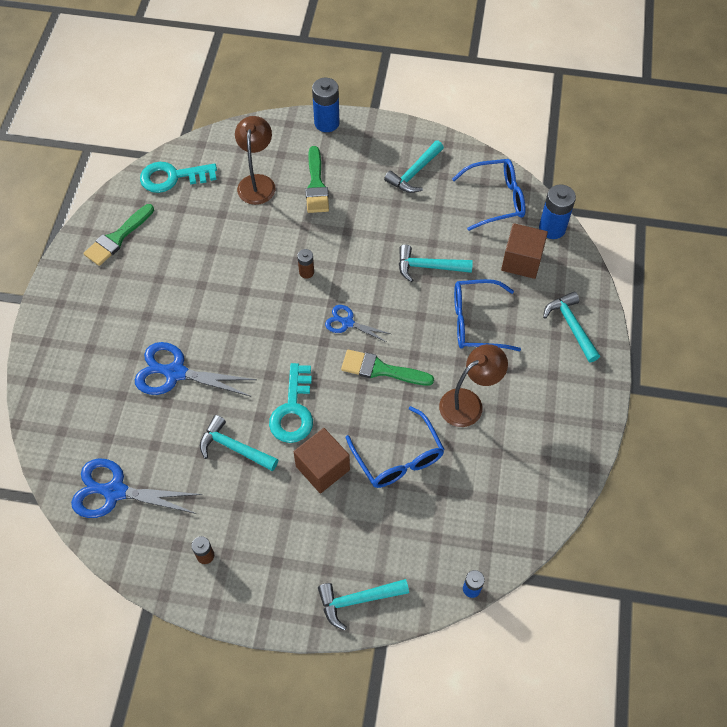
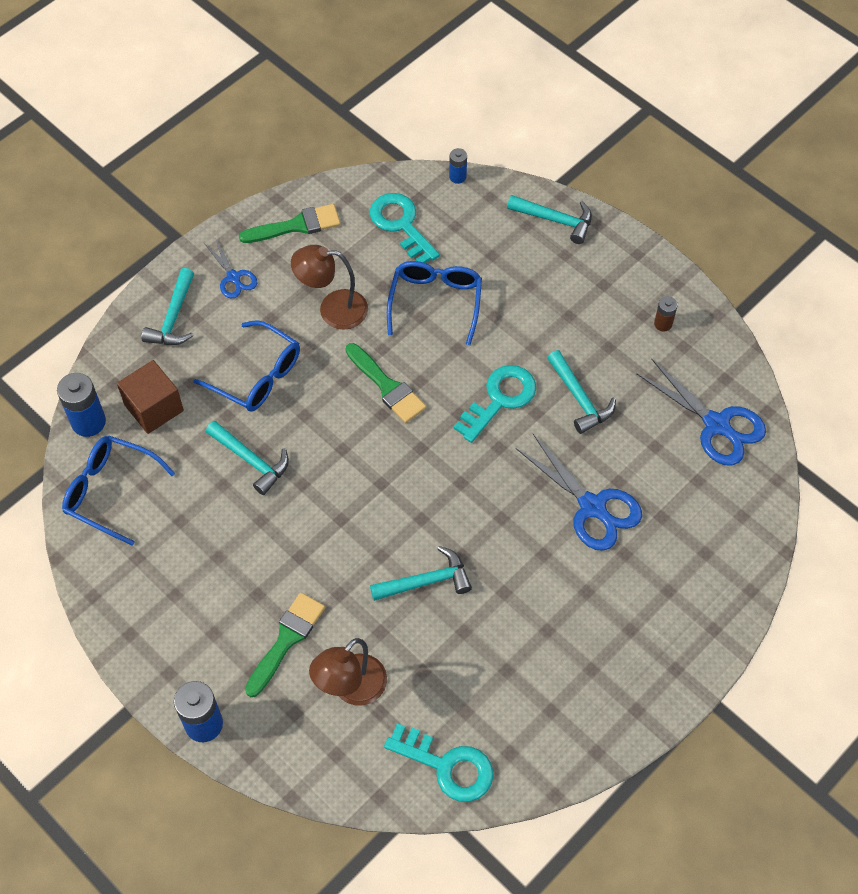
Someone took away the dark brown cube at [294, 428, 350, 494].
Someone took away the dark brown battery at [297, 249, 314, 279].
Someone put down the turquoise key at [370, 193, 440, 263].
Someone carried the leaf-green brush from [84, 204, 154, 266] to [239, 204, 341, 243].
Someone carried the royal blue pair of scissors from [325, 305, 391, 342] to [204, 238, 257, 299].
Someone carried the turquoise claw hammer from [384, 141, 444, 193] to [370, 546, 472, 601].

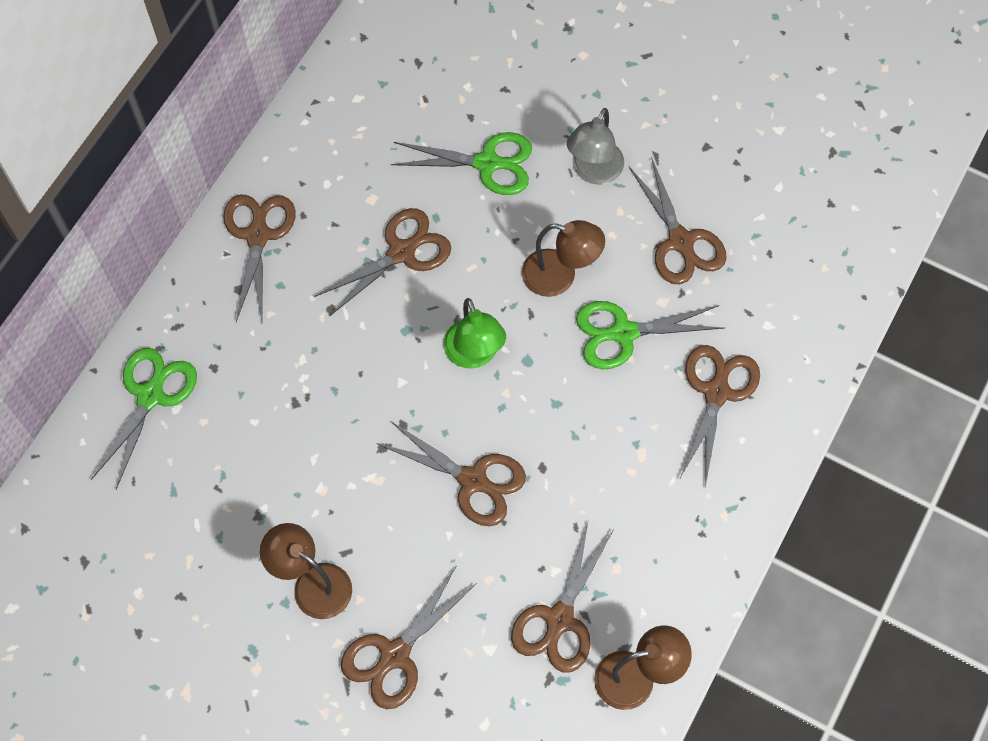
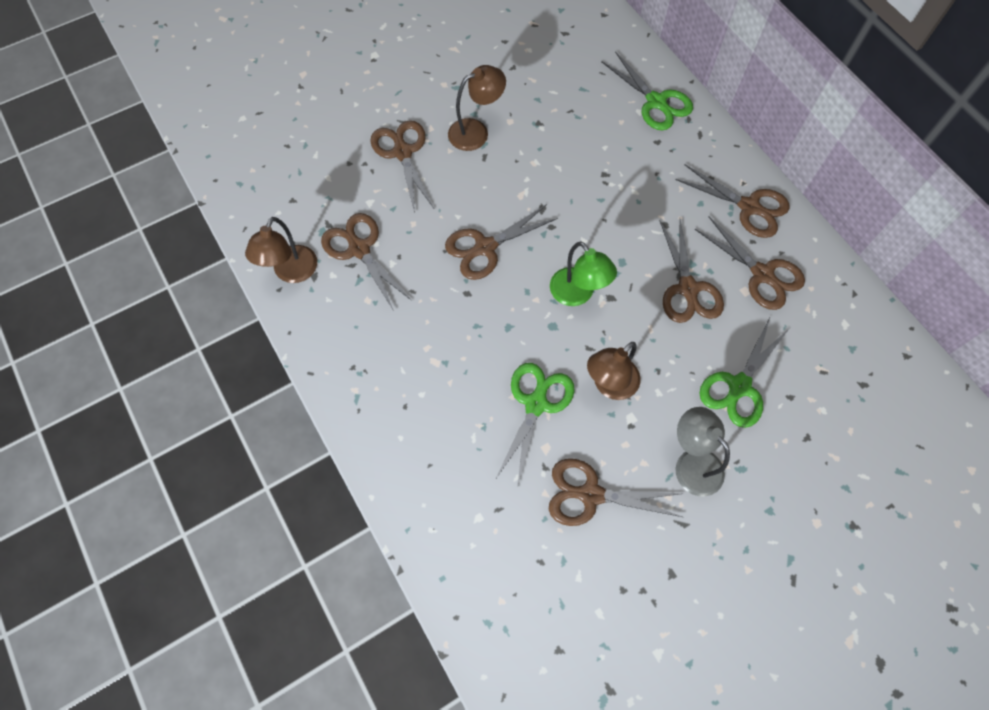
Someone carried the dark brown pair of scissors from [679, 345, 760, 487] to [695, 216, 805, 310].
Someone rotated the leaf-green lamp at [443, 298, 506, 369] by 135 degrees counterclockwise.

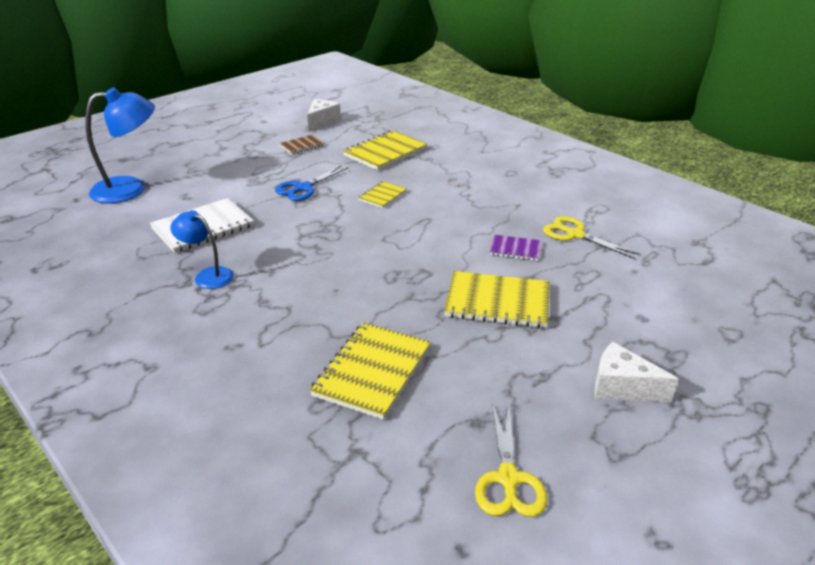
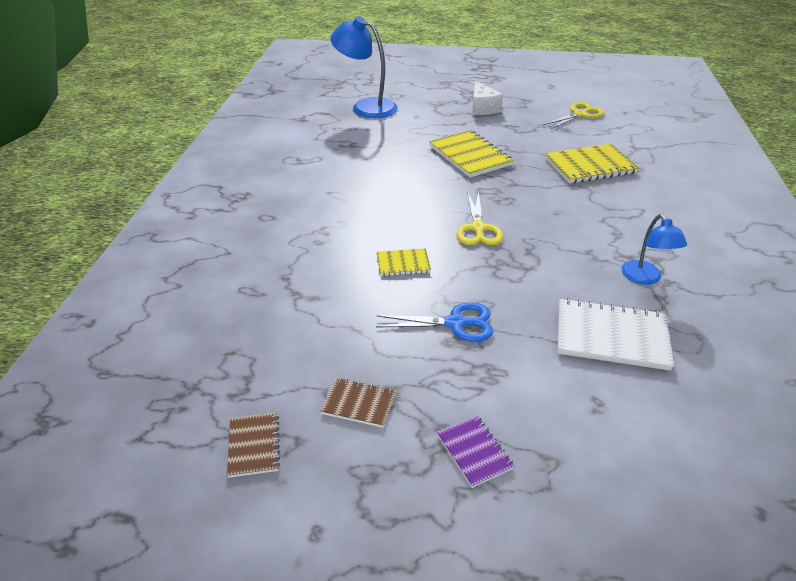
Someone took away the bright yellow notepad at [343, 130, 427, 170].
Someone carried the royal blue lamp from [85, 87, 155, 203] to [330, 16, 398, 118].
Someone carried the purple notepad from [490, 235, 541, 261] to [437, 415, 515, 488].
Someone carried the bright yellow pair of scissors from [543, 216, 640, 259] to [456, 191, 503, 245].
Someone swapped the snow-white cheese wedge at [307, 99, 341, 132] for the dark brown notepad at [227, 412, 280, 478].

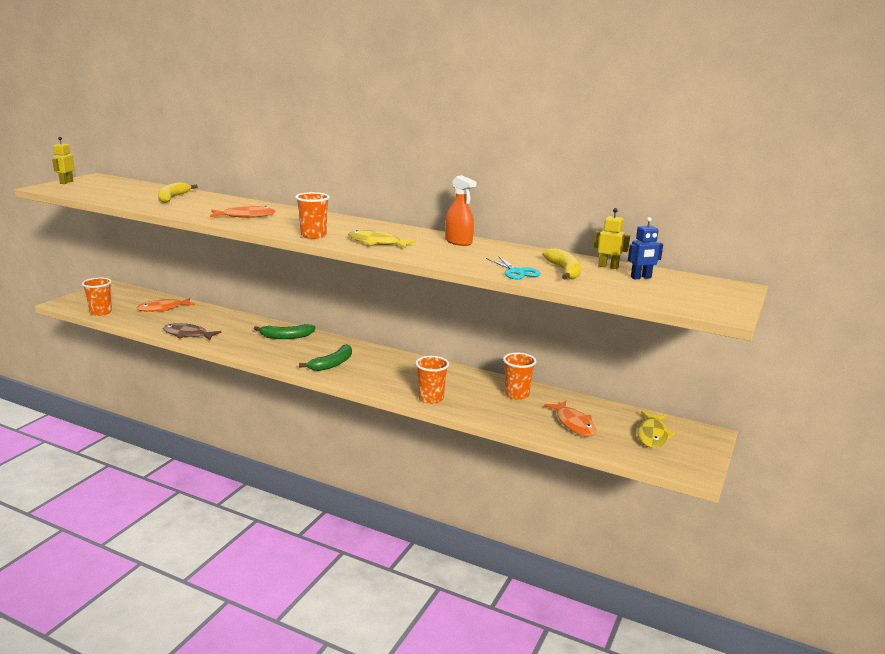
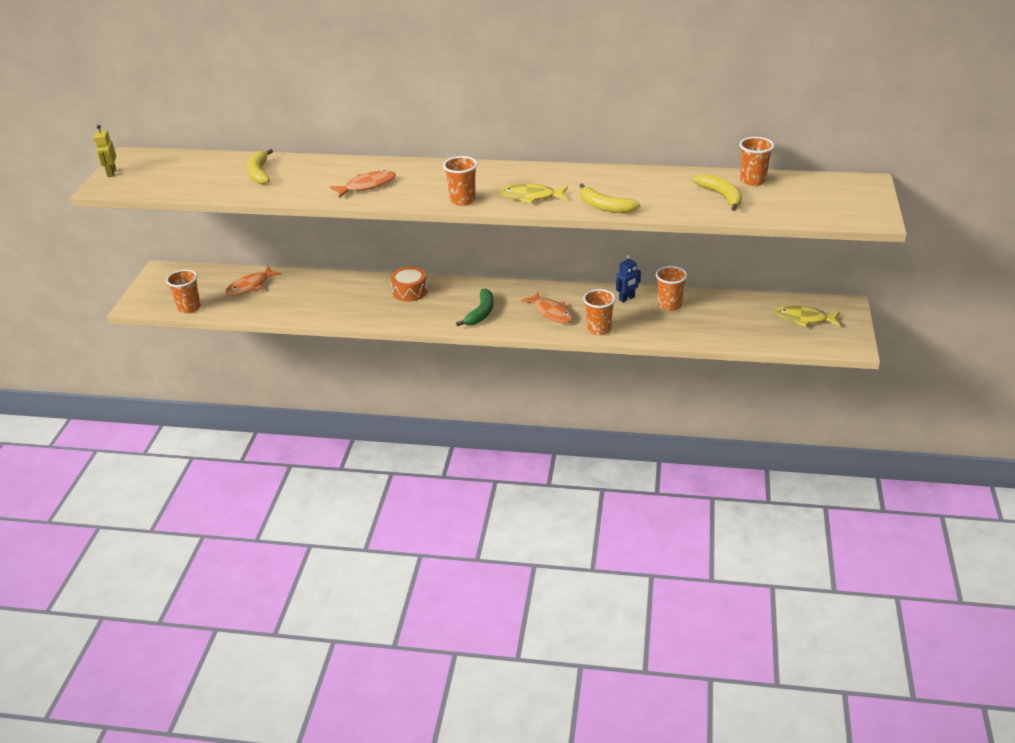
Someone took away the dark brown fish at [163, 323, 222, 340].
Someone took away the orange-coloured spray cleaner at [445, 175, 477, 246].
Someone took away the turquoise pair of scissors at [486, 256, 541, 279].
Someone put down the bright yellow banana fruit at [579, 183, 641, 213].
Someone carried the orange-coloured fish from [544, 401, 596, 437] to [521, 292, 573, 323].
Someone carried the royal blue toy robot from [628, 217, 663, 279] to [616, 255, 641, 302].
Someone swapped the leaf-green banana fruit at [254, 324, 316, 339] for the orange-coloured snare drum at [390, 267, 428, 301].
Someone swapped the bright yellow toy robot at [594, 208, 630, 269] for the orange-coloured cup at [739, 137, 774, 186].
Someone rotated the bright yellow fish at [637, 411, 675, 448] by 105 degrees clockwise.

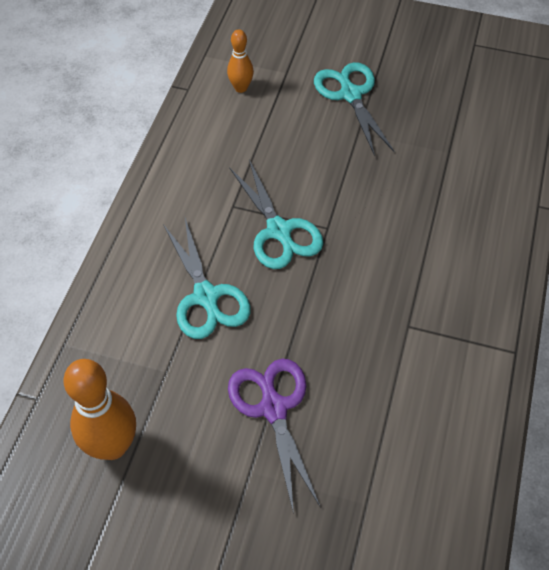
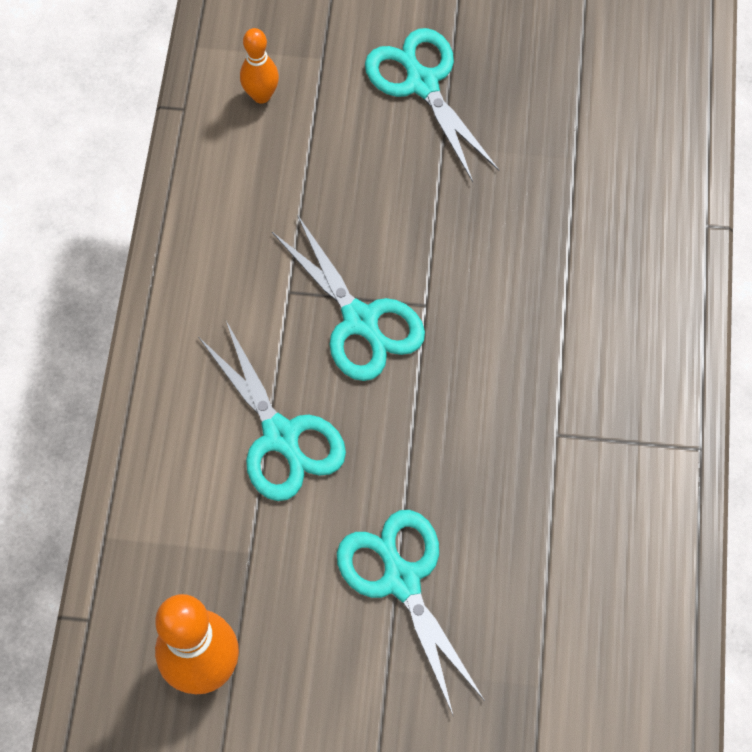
Someone repainted the purple pair of scissors at [228, 359, 320, 514], which became the turquoise pair of scissors at [337, 510, 485, 715].

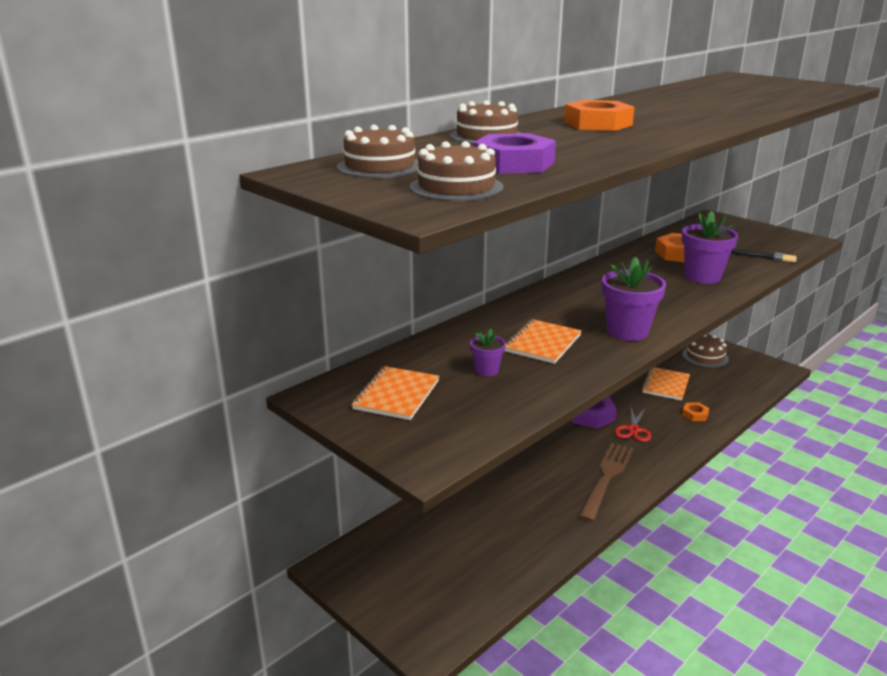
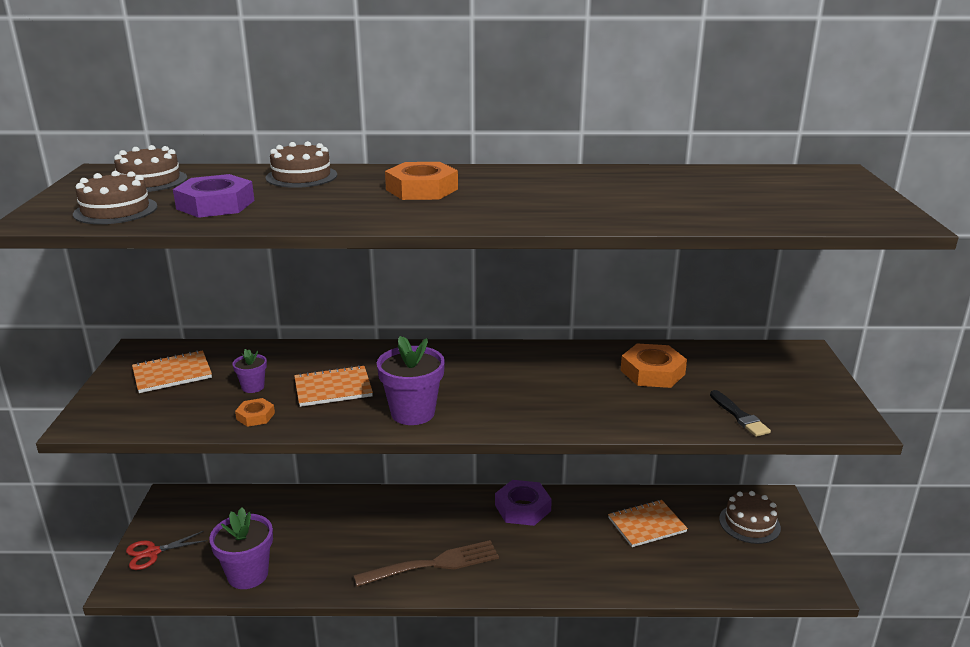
Someone carried the scarlet pair of scissors from [615, 407, 651, 442] to [126, 531, 207, 570].
Someone carried the purple flower pot from [682, 211, 738, 284] to [209, 507, 273, 589].
Someone carried the orange-coloured hex nut from [682, 402, 709, 421] to [235, 398, 275, 427].

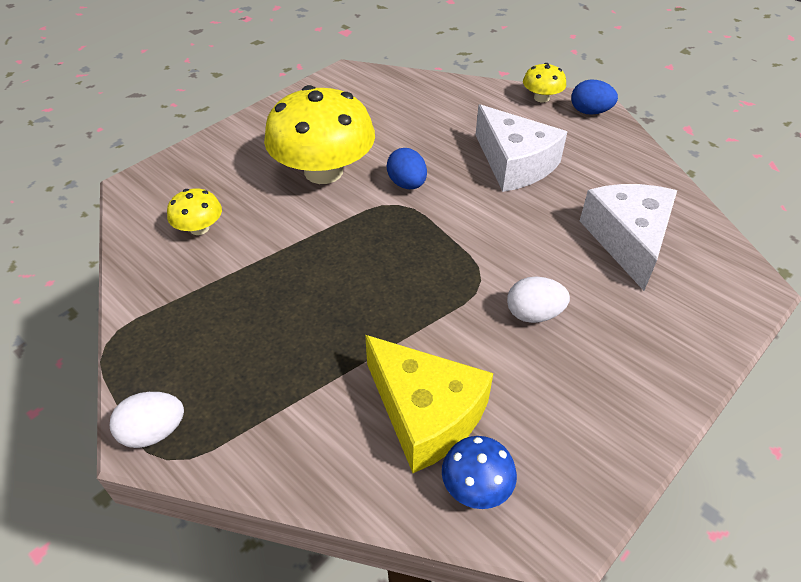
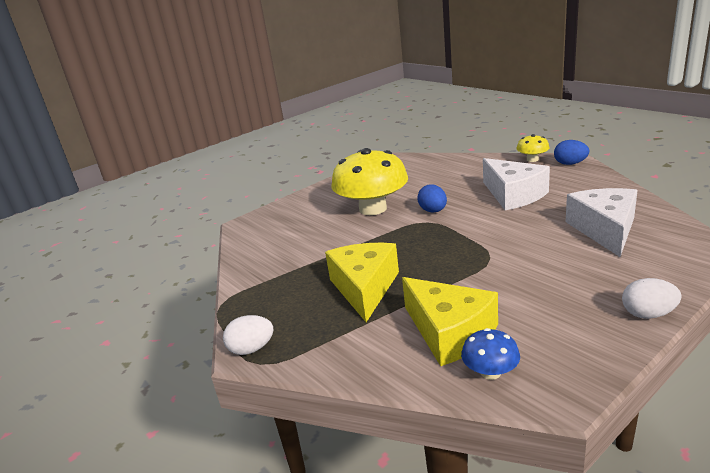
Someone took away the bright yellow toadstool at [167, 188, 222, 235].
Someone put down the bright yellow cheese wedge at [325, 243, 399, 322].
Someone carried the snow-white egg from [507, 277, 570, 323] to [622, 278, 682, 319].

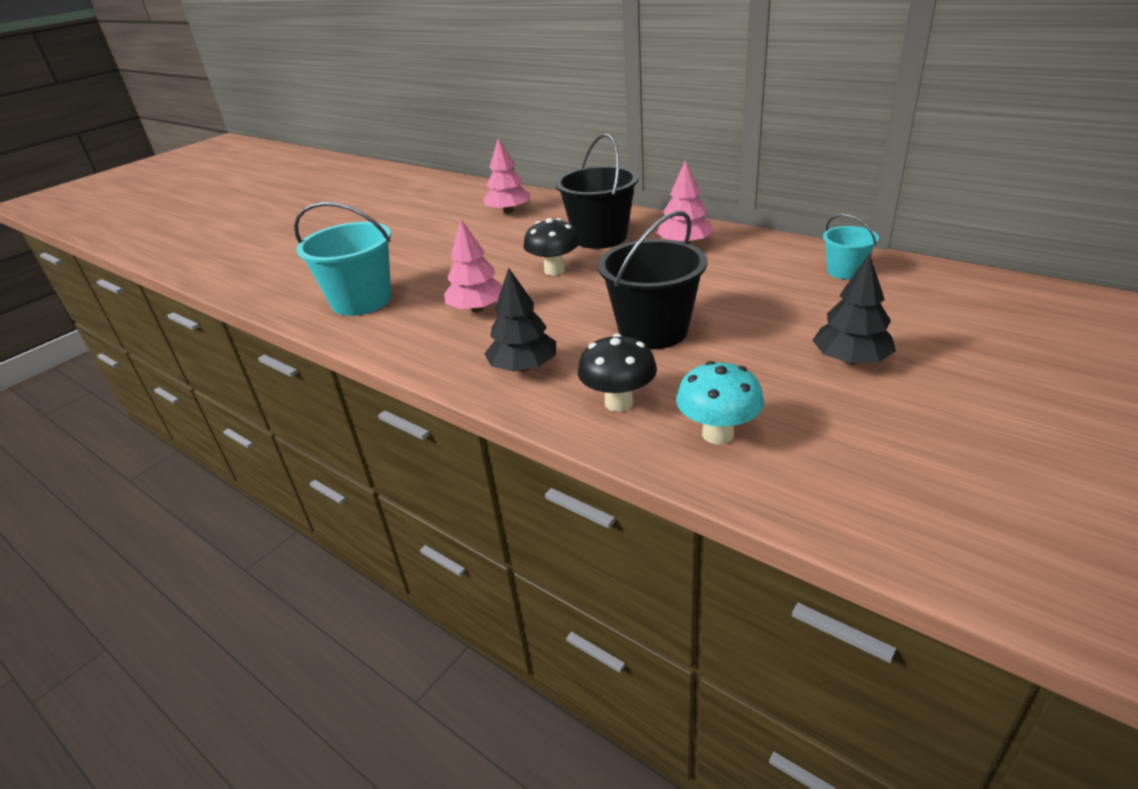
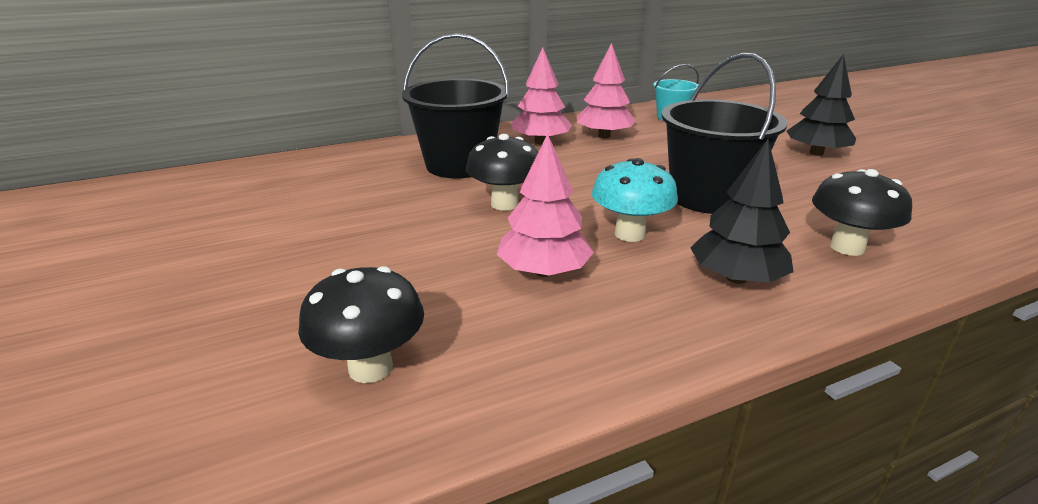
Someone carried the rosy tree from [483, 138, 531, 214] to [577, 43, 636, 138].
Someone carried the turquoise toadstool from [676, 361, 764, 445] to [592, 158, 678, 242].
Someone swapped the turquoise bucket at [294, 202, 391, 316] for the jet-black toadstool at [298, 266, 424, 383].

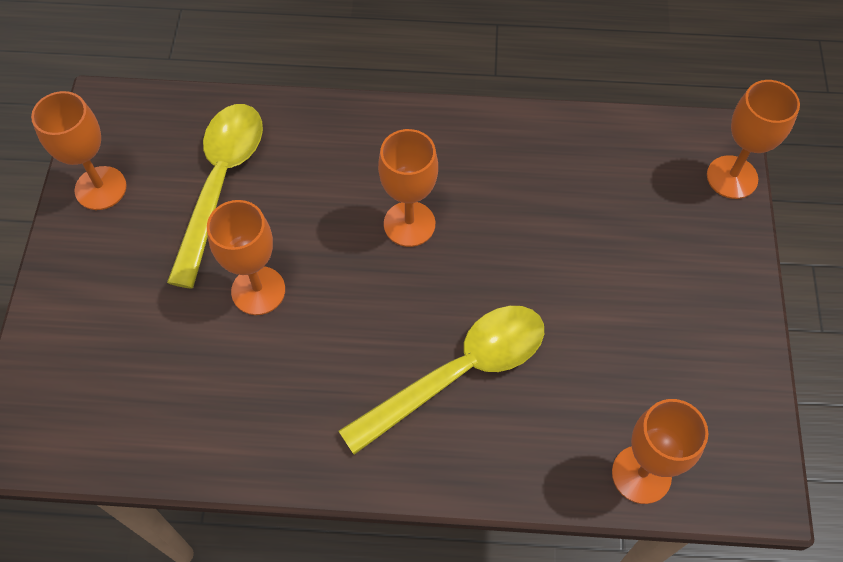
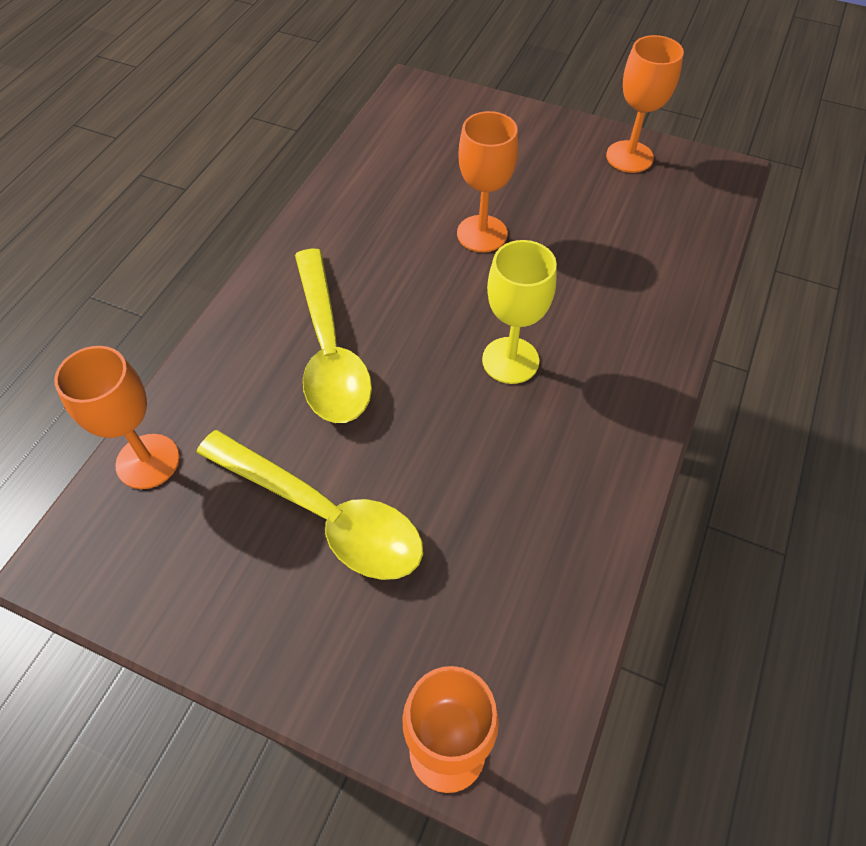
Someone carried the bright yellow tablespoon from [167, 104, 263, 289] to [196, 430, 423, 580].
Someone repainted the orange-coloured wine glass at [378, 129, 438, 247], which became the bright yellow wine glass at [482, 240, 557, 384].

